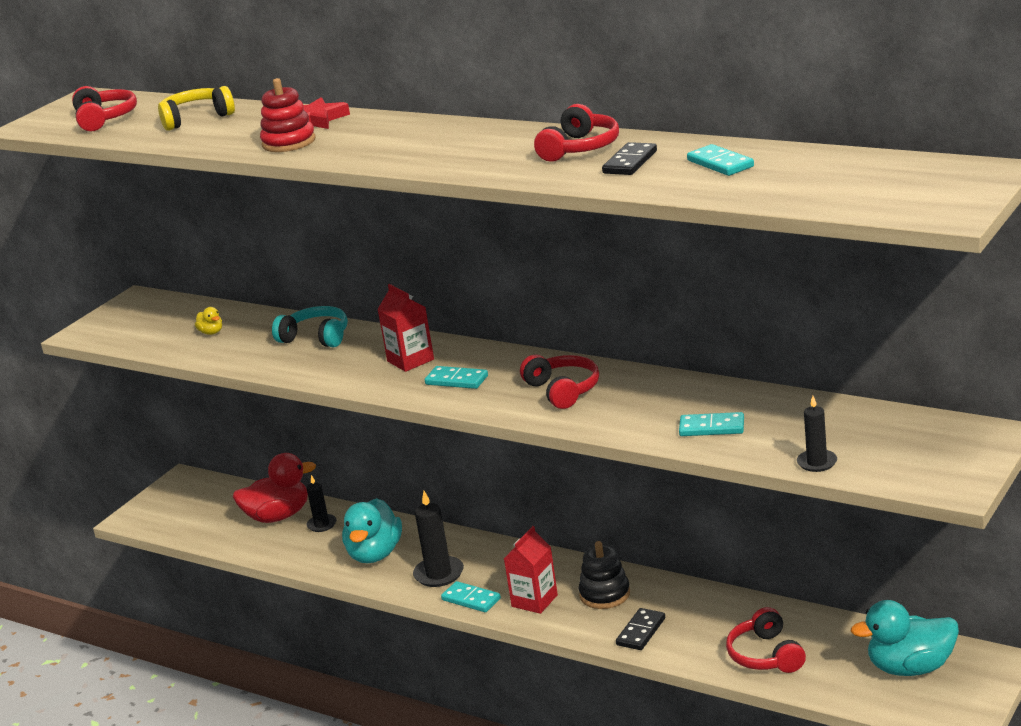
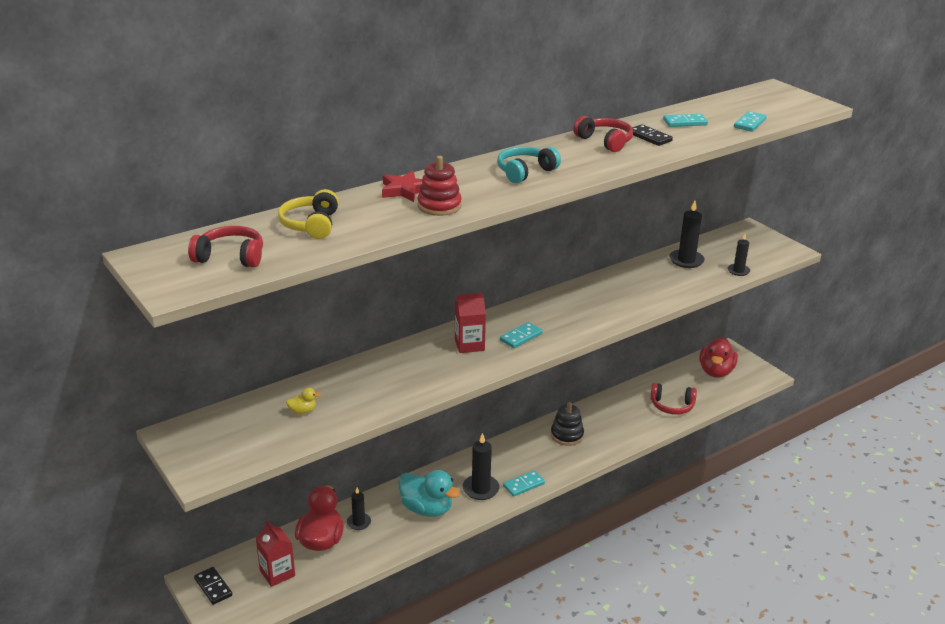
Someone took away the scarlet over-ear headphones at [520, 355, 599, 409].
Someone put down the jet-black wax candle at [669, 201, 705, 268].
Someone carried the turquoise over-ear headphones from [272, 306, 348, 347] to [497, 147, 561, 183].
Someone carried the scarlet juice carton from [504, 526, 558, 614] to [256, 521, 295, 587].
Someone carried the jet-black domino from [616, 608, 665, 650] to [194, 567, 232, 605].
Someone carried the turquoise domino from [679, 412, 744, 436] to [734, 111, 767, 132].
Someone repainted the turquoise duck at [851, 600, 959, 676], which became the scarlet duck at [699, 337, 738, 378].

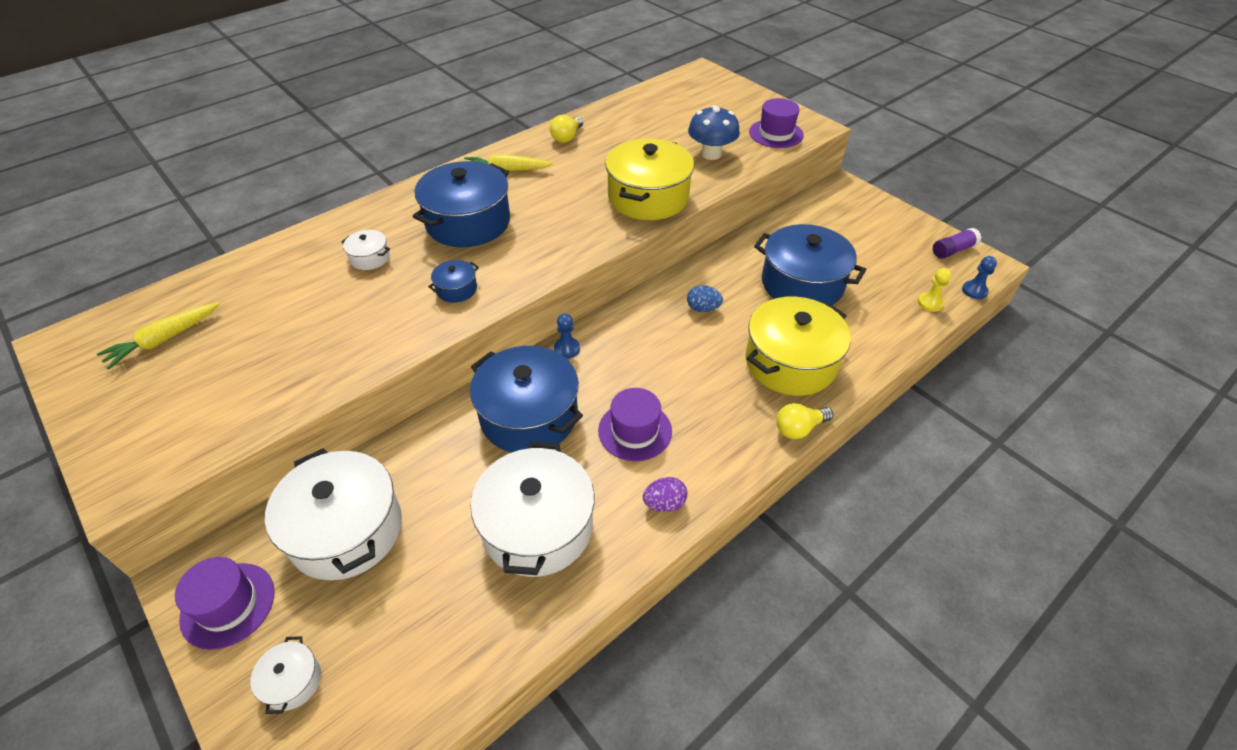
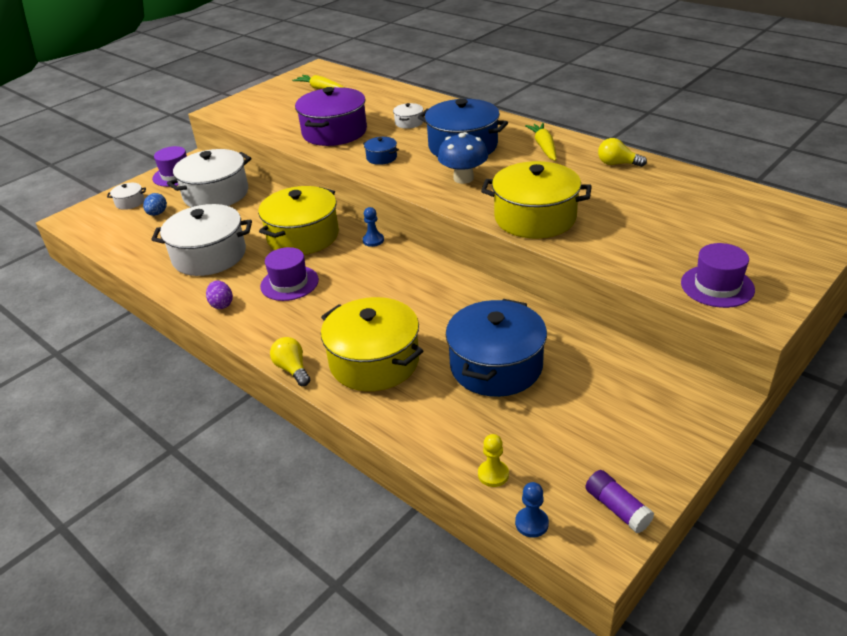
Someone put down the purple pot at [295, 87, 367, 146].
Someone carried the royal blue egg from [687, 285, 723, 312] to [143, 193, 167, 216].
Someone carried the royal blue toadstool from [688, 105, 740, 160] to [438, 132, 488, 184].
Someone repainted the royal blue pot at [470, 346, 583, 453], which became the bright yellow pot at [258, 186, 339, 255].

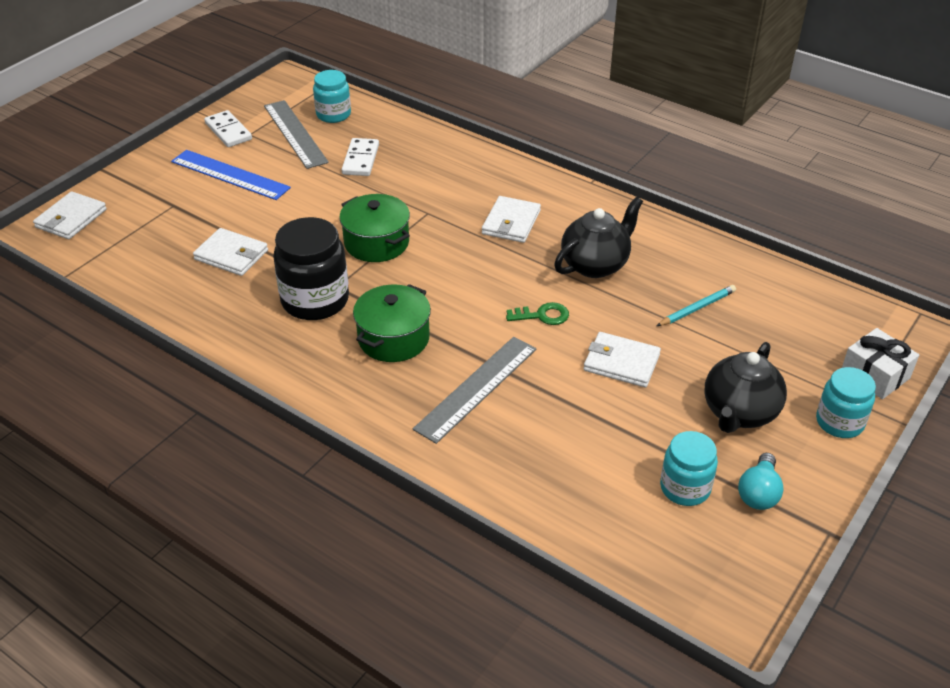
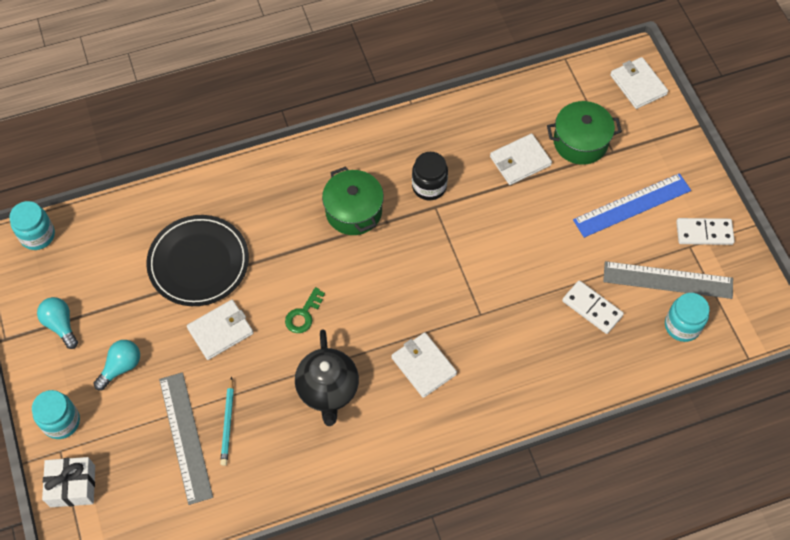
Someone put down the jet-black flat dish at [146, 215, 249, 306].
Someone carried the leaf-green pot from [339, 194, 410, 262] to [547, 101, 622, 165].
Someone carried the gray ruler from [413, 337, 536, 444] to [159, 372, 213, 505].
Someone carried the turquoise jam jar from [660, 431, 718, 506] to [9, 201, 55, 250].
Someone swapped the jet-black tea pot at [704, 342, 787, 433] for the turquoise lightbulb at [94, 340, 140, 390].
Someone scaled the jet-black jam jar at [273, 217, 349, 320] by 0.63.

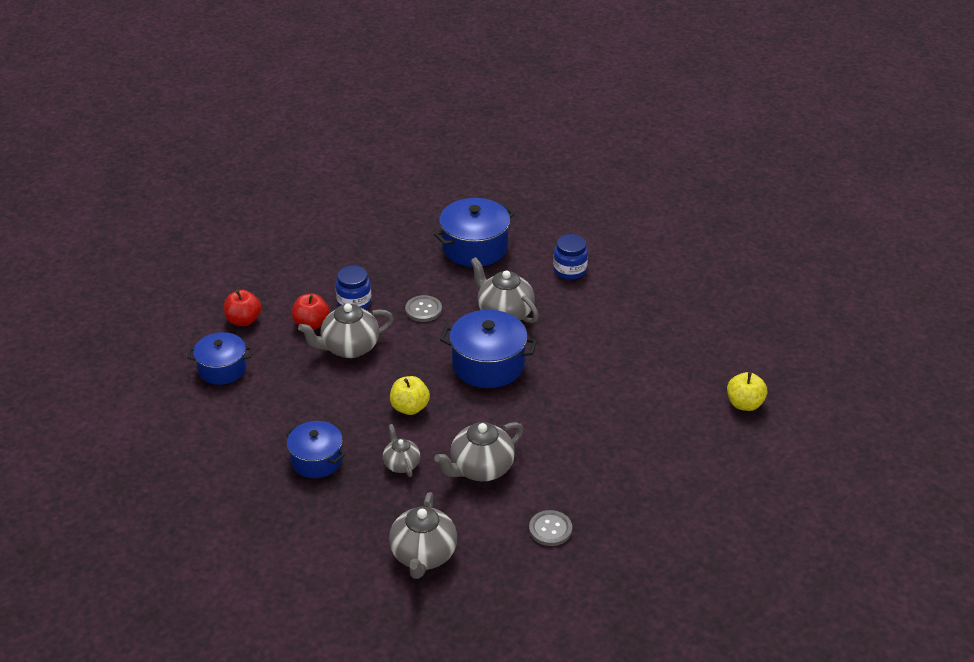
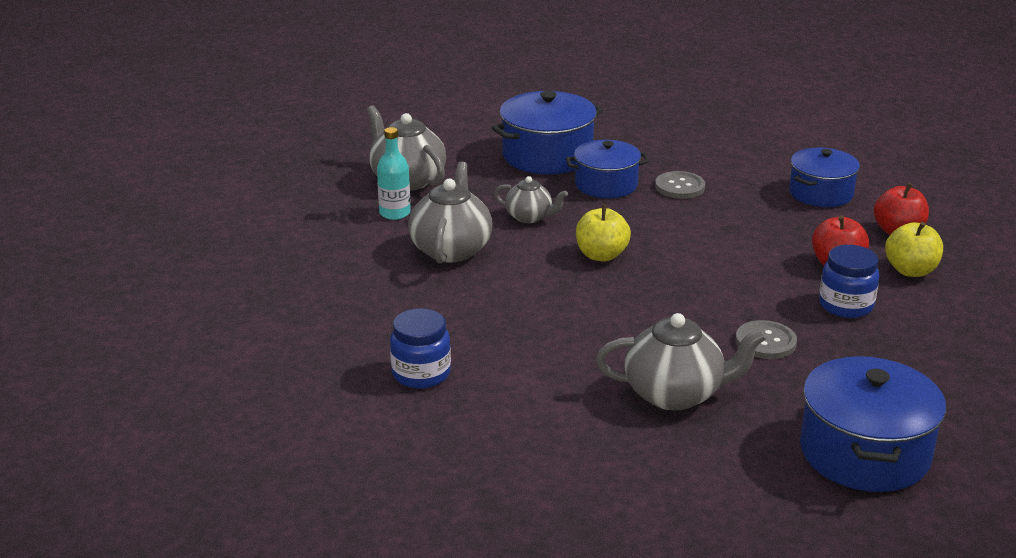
Someone took away the gray tea pot at [298, 304, 394, 358].
Someone put down the turquoise flask at [377, 127, 411, 220].
Someone carried the royal blue pot from [440, 310, 537, 388] to [491, 91, 603, 174].
Someone carried the gray shirt button from [529, 510, 572, 546] to [655, 171, 705, 199].
Someone carried the royal blue jam jar from [553, 234, 588, 280] to [390, 308, 451, 388].
Someone carried the bright yellow toy apple from [727, 372, 768, 411] to [885, 222, 943, 277].

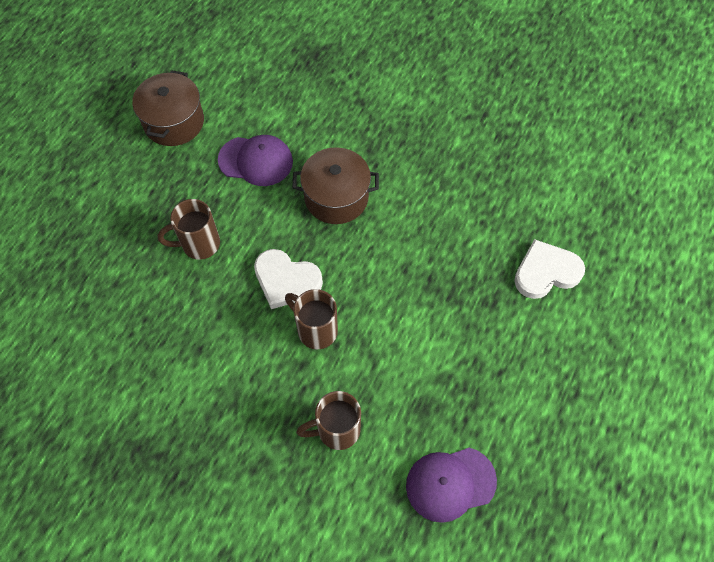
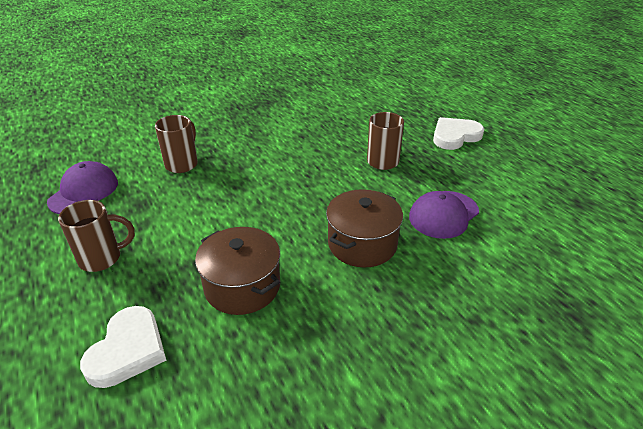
Someone carried the dark brown pot from [132, 70, 204, 146] to [195, 227, 280, 315].
Someone carried the snow-white heart from [254, 249, 323, 309] to [433, 117, 484, 150].
Someone carried the dark brown coffee mug from [285, 289, 338, 349] to [58, 200, 135, 272].

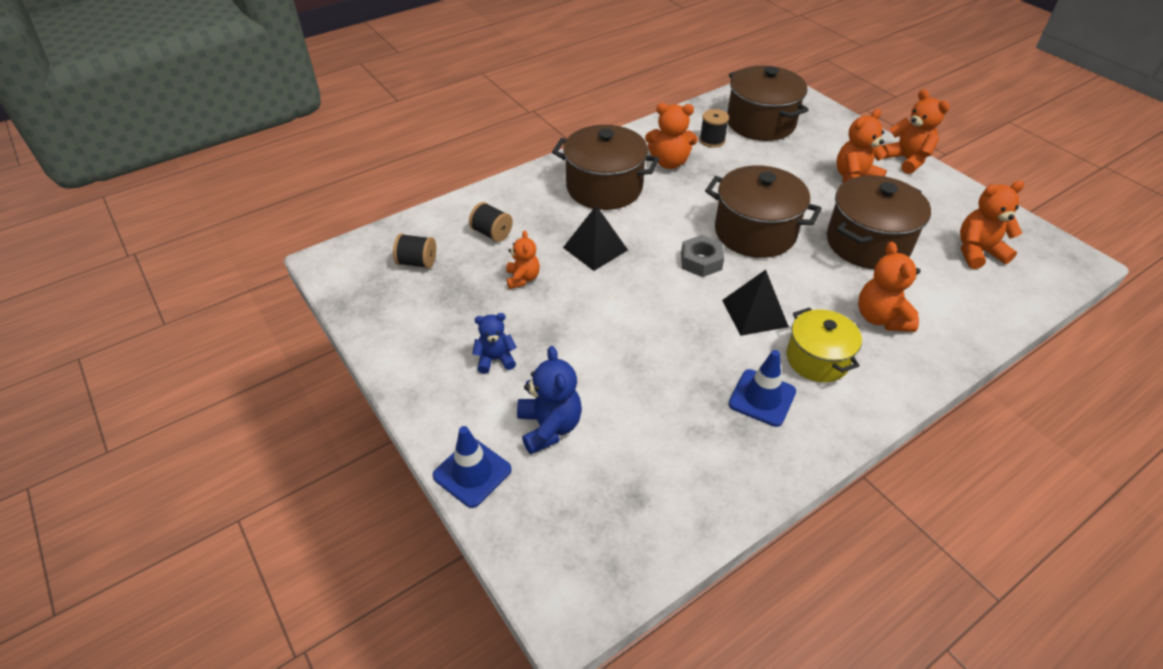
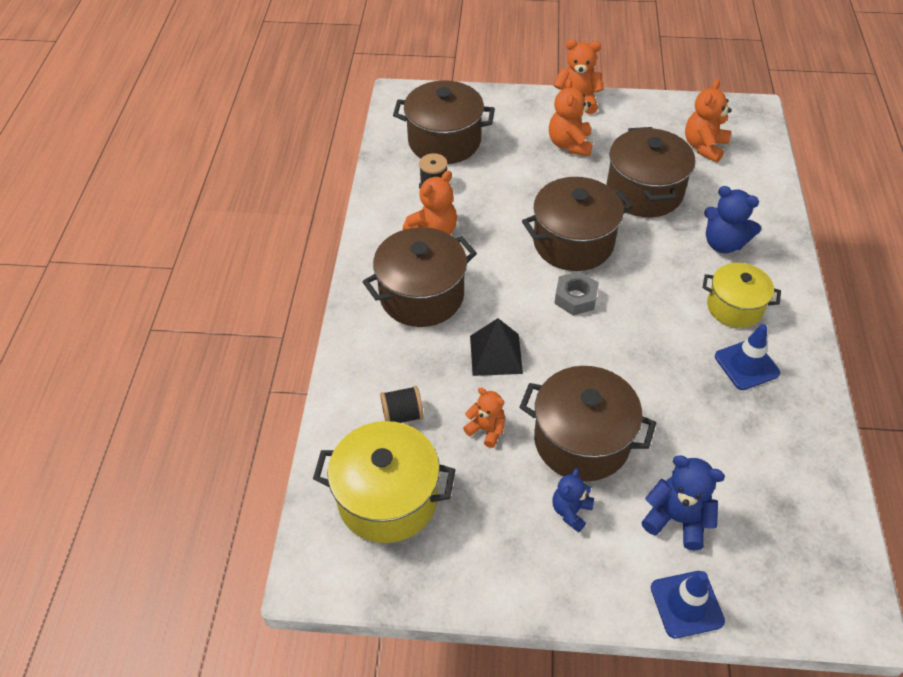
Someone took away the jet-black solid pyramid at [722, 270, 789, 336].
Someone put down the dark brown pot at [519, 366, 656, 481].
Someone swapped the jet-black bobbin at [393, 234, 436, 269] for the bright yellow pot at [313, 421, 455, 543].
Someone repainted the orange-coloured stuffed bear at [858, 242, 921, 332], which became the royal blue stuffed bear at [704, 186, 761, 253].

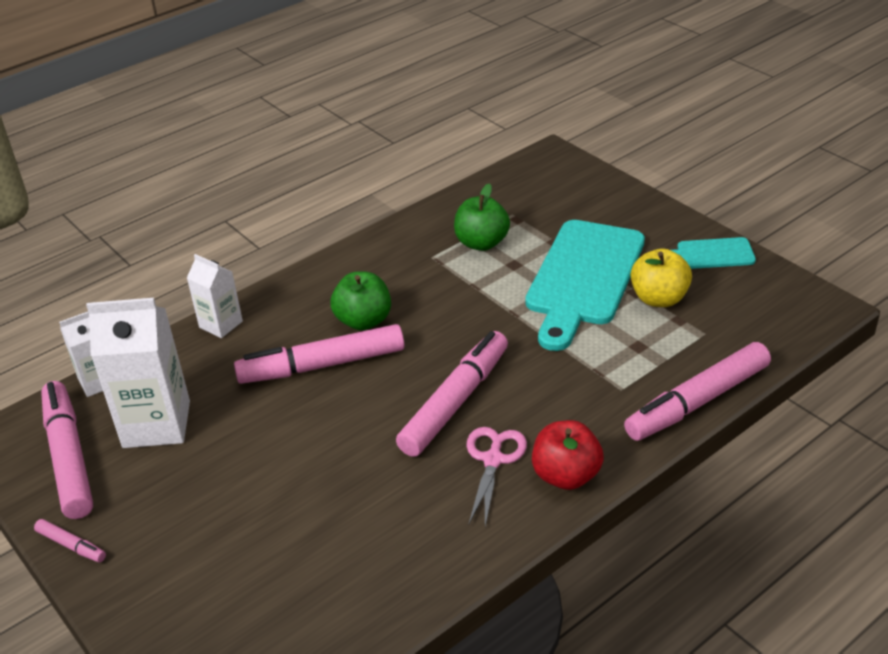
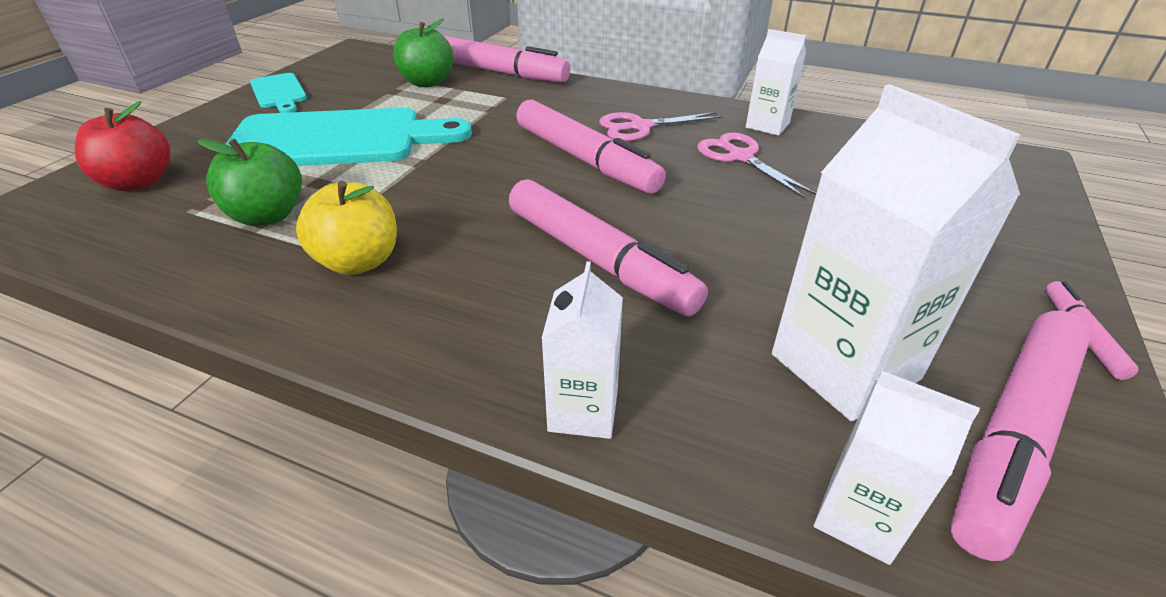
Someone put down the rosy pair of scissors at [697, 132, 816, 198].
Someone put down the snow-white juice carton at [746, 29, 806, 136].
Someone carried the leaf-green toy apple from [330, 272, 391, 330] to [393, 19, 454, 87].
Someone carried the scarlet toy apple from [532, 420, 604, 490] to [75, 101, 171, 191].
Someone carried the bright yellow toy apple from [631, 248, 692, 307] to [296, 181, 397, 275].
Someone rotated the rosy marker pen at [396, 331, 508, 457] by 135 degrees counterclockwise.

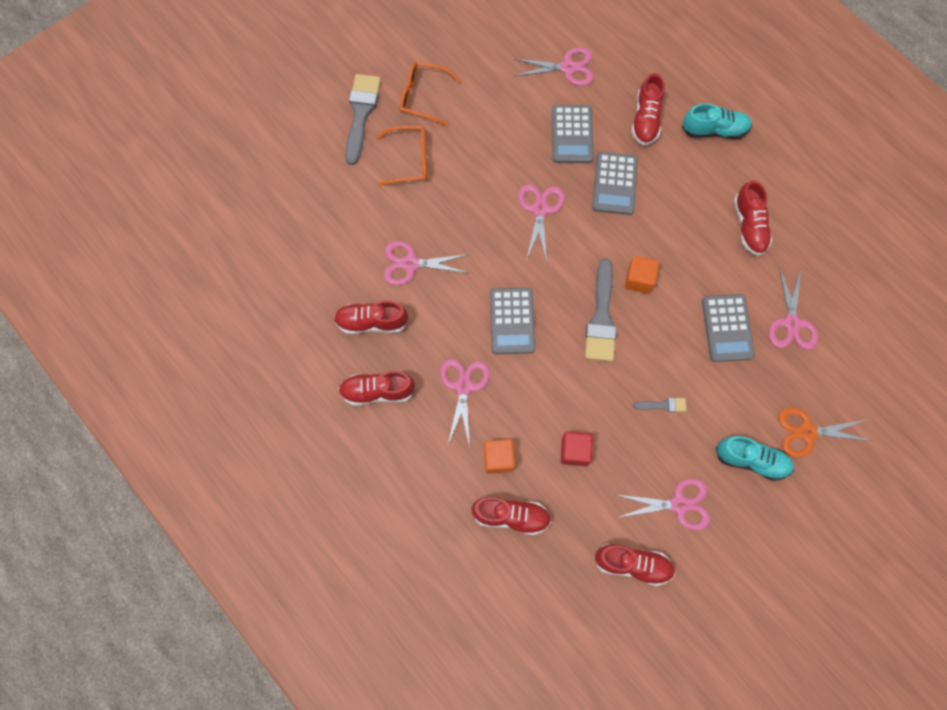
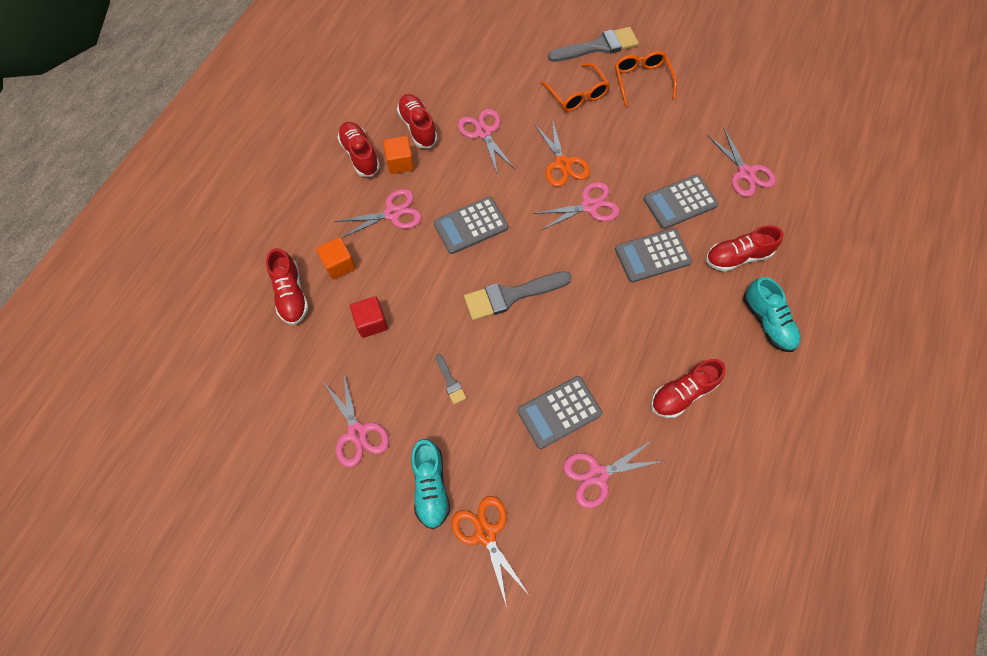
Someone took away the scarlet lace-up shoe at [594, 544, 675, 586].
Someone put down the orange-coloured pair of scissors at [534, 119, 590, 187].
Someone carried the orange-coloured cube from [625, 256, 659, 294] to [383, 136, 414, 174].

